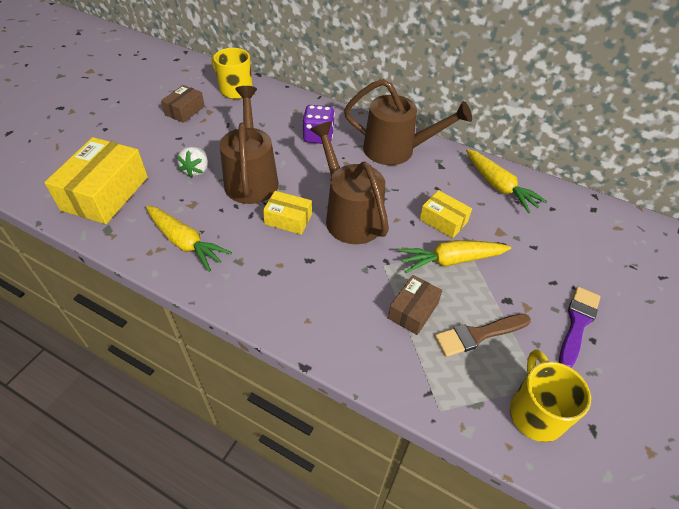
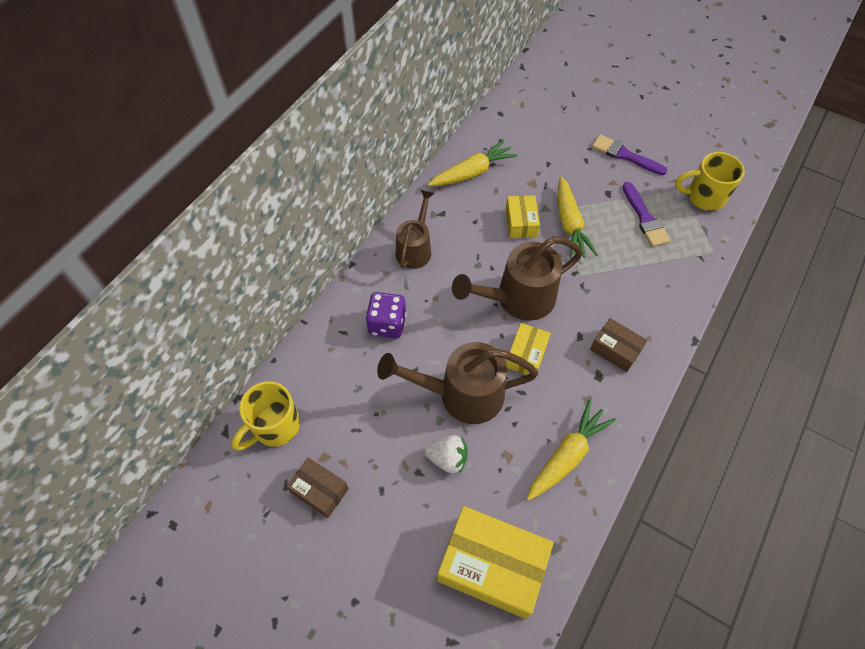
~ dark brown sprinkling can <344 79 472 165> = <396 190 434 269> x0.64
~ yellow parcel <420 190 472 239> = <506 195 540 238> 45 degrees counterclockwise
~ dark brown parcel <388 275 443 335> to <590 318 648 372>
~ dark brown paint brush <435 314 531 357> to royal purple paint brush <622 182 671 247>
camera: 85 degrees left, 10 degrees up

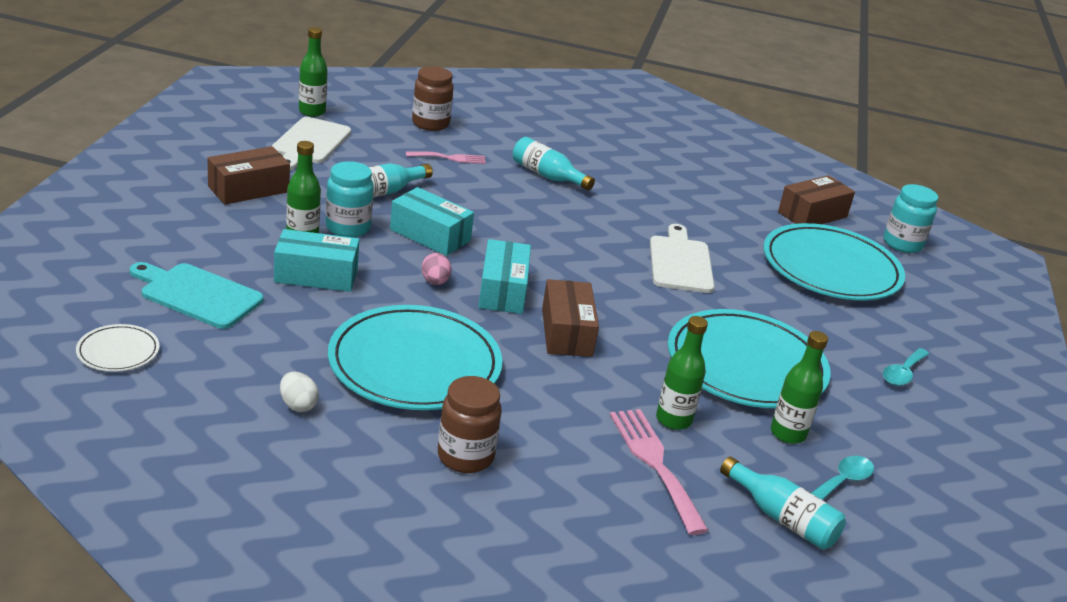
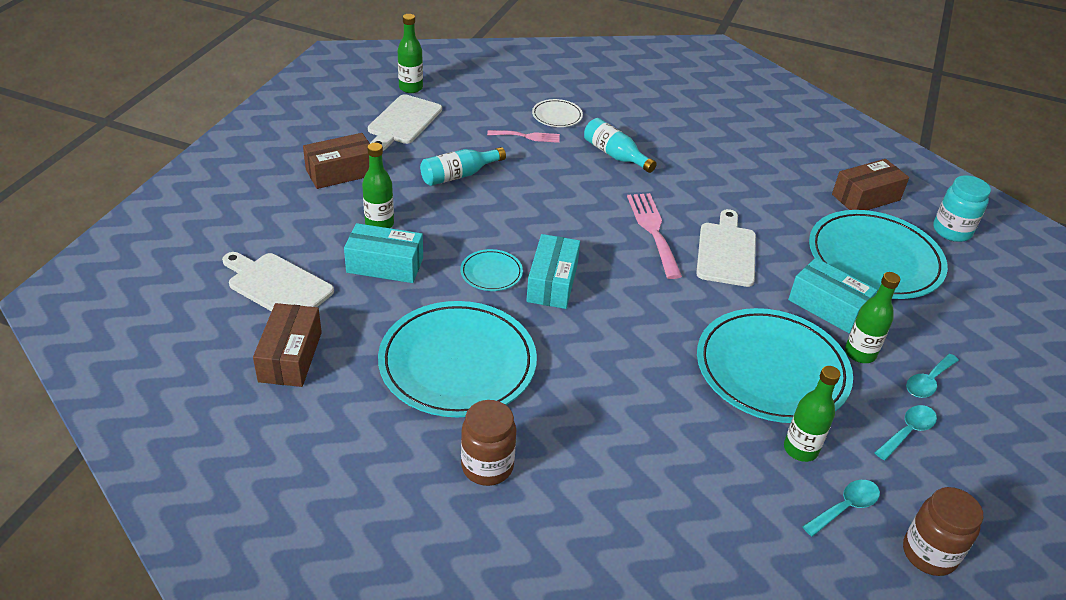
~ turquoise chopping board <130 262 264 329> to pure white chopping board <222 252 334 312>
~ dark brown parcel <542 279 599 357> to <253 303 322 387>
~ rosy egg <421 253 452 285> to turquoise flat dish <460 249 523 291>
~ pure white flat dish <76 324 160 372> to <532 99 583 127>
~ rosy table fork <610 409 709 535> to <627 193 682 279>
~ turquoise parcel <390 187 474 256> to <788 258 877 333>
~ leaf-green bottle <656 316 708 430> to <845 272 900 363>
+ turquoise spoon <874 405 937 461>
~ dark brown jam jar <412 66 454 131> to <903 487 983 576>
- pure white egg <280 372 319 412>
- turquoise jam jar <326 161 374 238>
- turquoise bottle <720 457 846 550>
camera: 10 degrees right, 10 degrees up

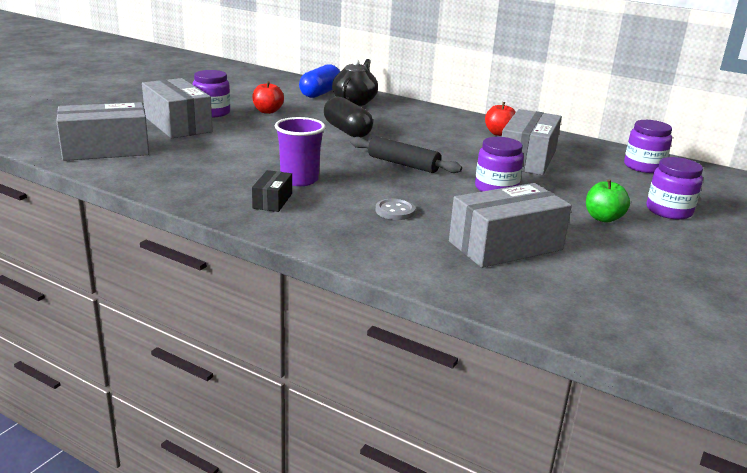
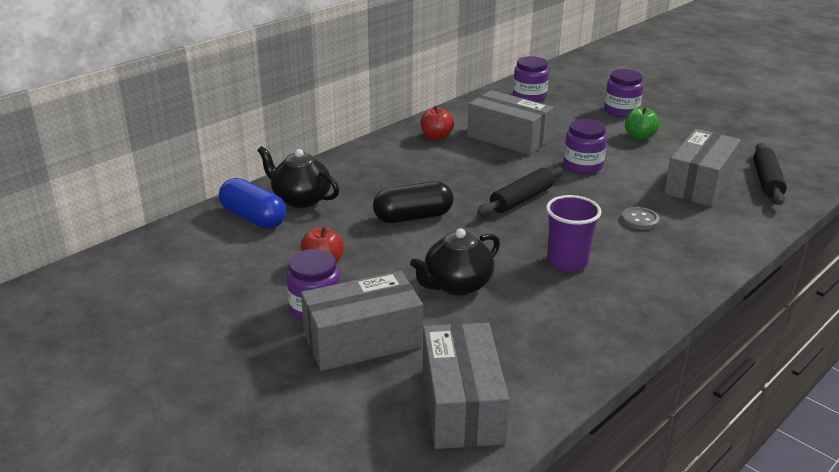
+ black teapot <410 228 500 296>
~ grey parcel <449 183 572 268> = <664 129 741 207> 45 degrees clockwise
+ black pastry roller <753 143 787 205>
- black parcel <252 170 292 212>
camera: 75 degrees left, 5 degrees up

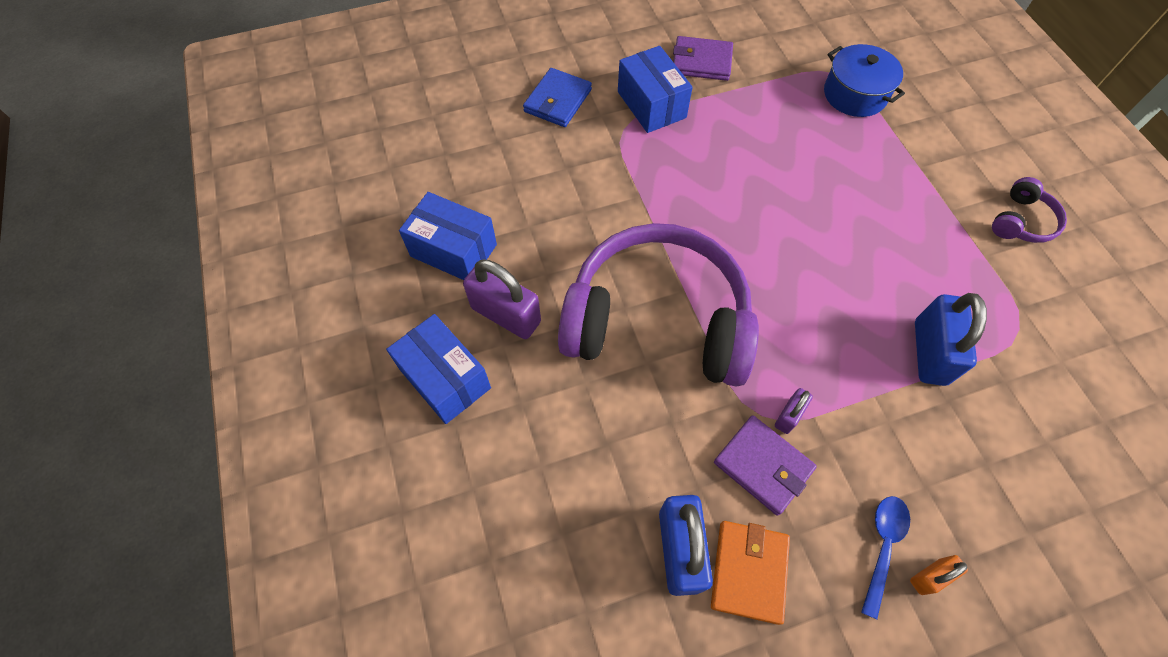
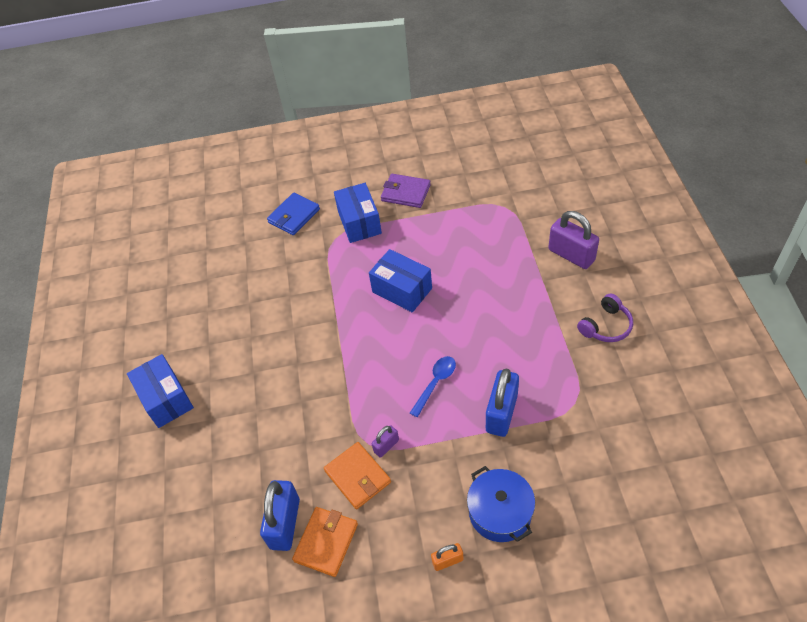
~ royal purple wallet <714 416 817 516> to orange-coloured wallet <324 442 391 509>
~ royal blue parcel <399 192 497 280> to <369 249 432 313>
~ royal blue spoon <861 496 910 619> to <410 356 456 417>
~ royal blue cooking pot <824 44 905 117> to <467 466 535 542>
~ royal purple small lock <463 259 541 339> to <548 211 599 269>
- royal purple headset <558 223 759 386>
camera: 15 degrees right, 10 degrees down

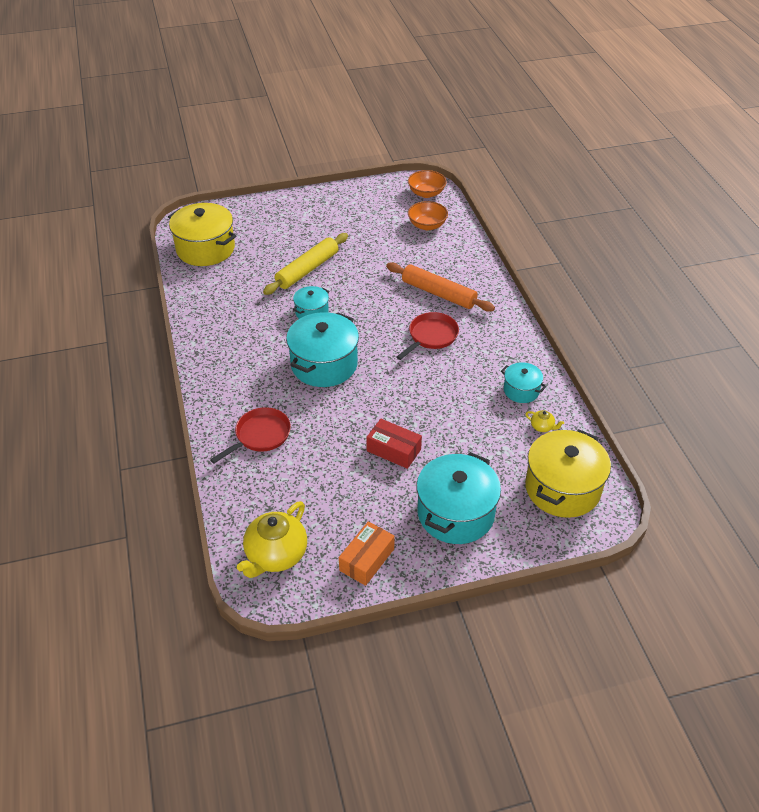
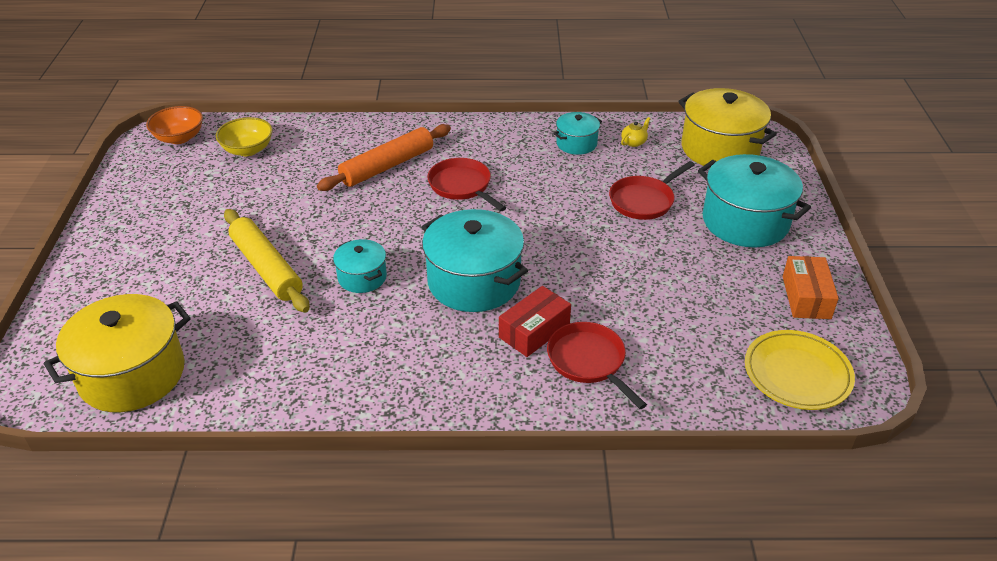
~ orange-coloured serving bowl <408 201 448 230> to yellow serving bowl <216 117 273 156>
~ crimson parcel <366 419 422 469> to <499 286 571 357>
+ crimson skillet <609 161 695 220>
~ yellow teapot <237 501 307 578> to yellow flat dish <745 330 855 410>
~ orange-coloured parcel <339 521 395 586> = <783 256 839 319> 45 degrees clockwise
camera: 75 degrees left, 5 degrees down

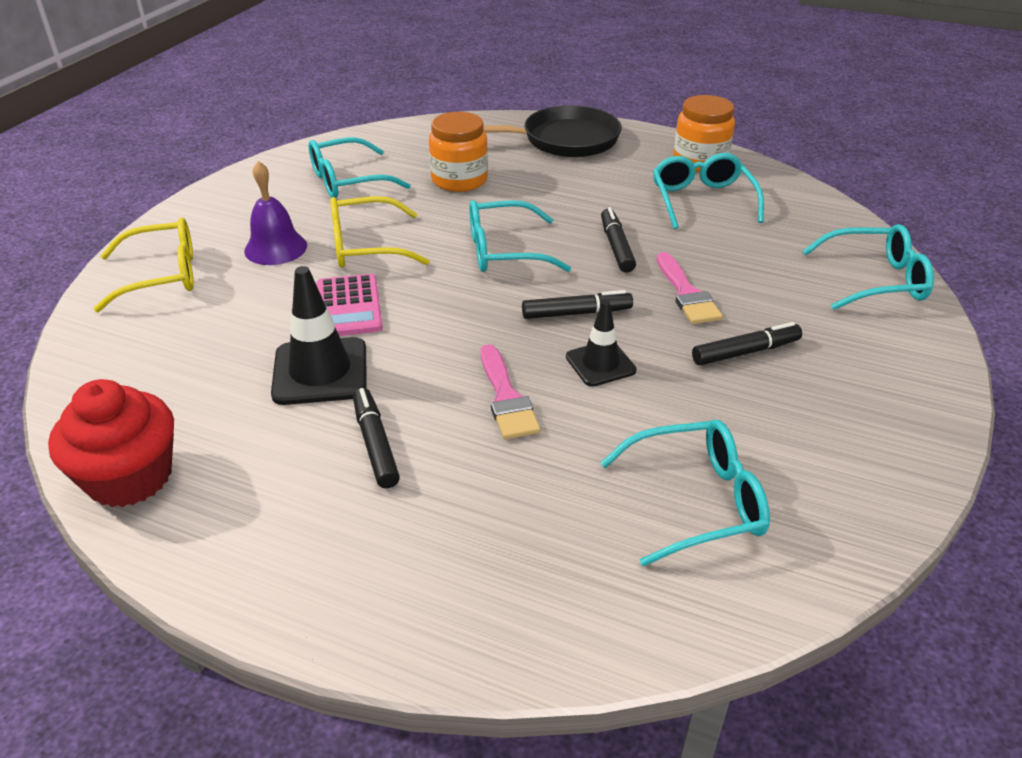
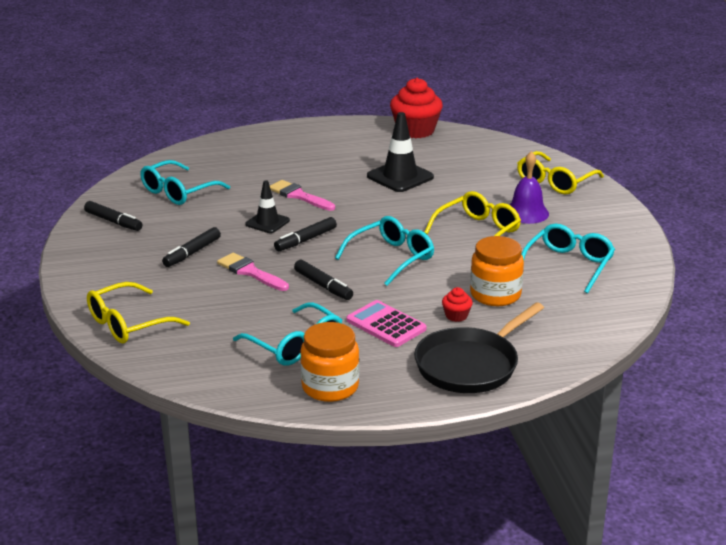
~ black felt pen <353 388 400 488> to <84 201 142 231>
~ turquoise eyeglasses <802 224 934 310> to yellow eyeglasses <87 282 190 344>
~ rosy pocket calculator <317 274 383 336> to <346 300 427 347>
+ crimson fairy cake <442 287 473 322>
camera: 145 degrees right, 10 degrees down

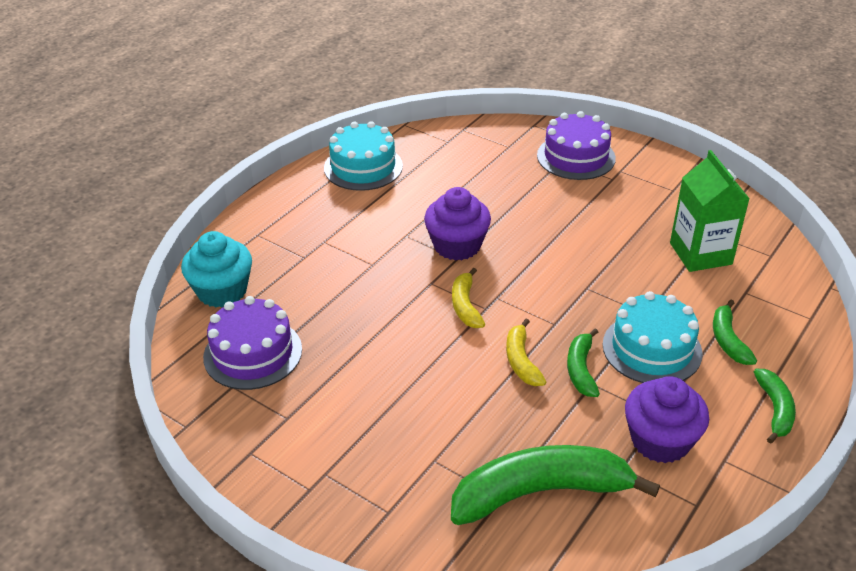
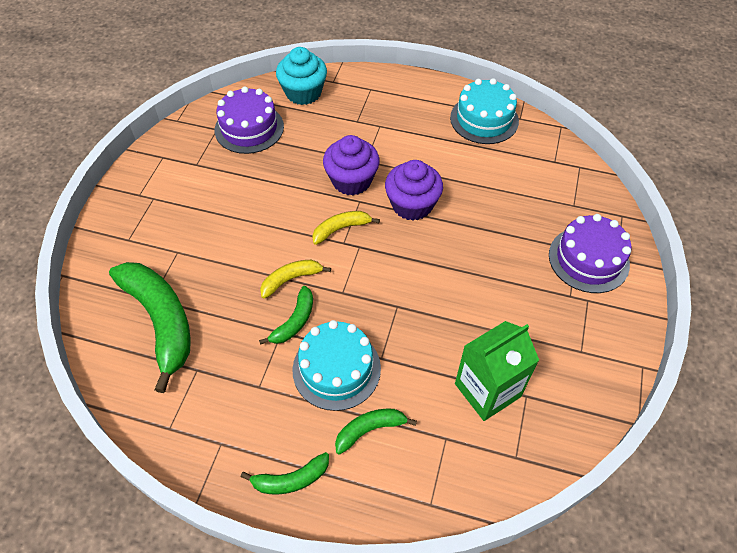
~ leaf-green banana fruit <567 329 600 397> = <259 286 313 345> 135 degrees clockwise
~ royal purple fairy cake <625 376 709 463> to <323 135 380 195>
camera: 70 degrees right, 15 degrees up

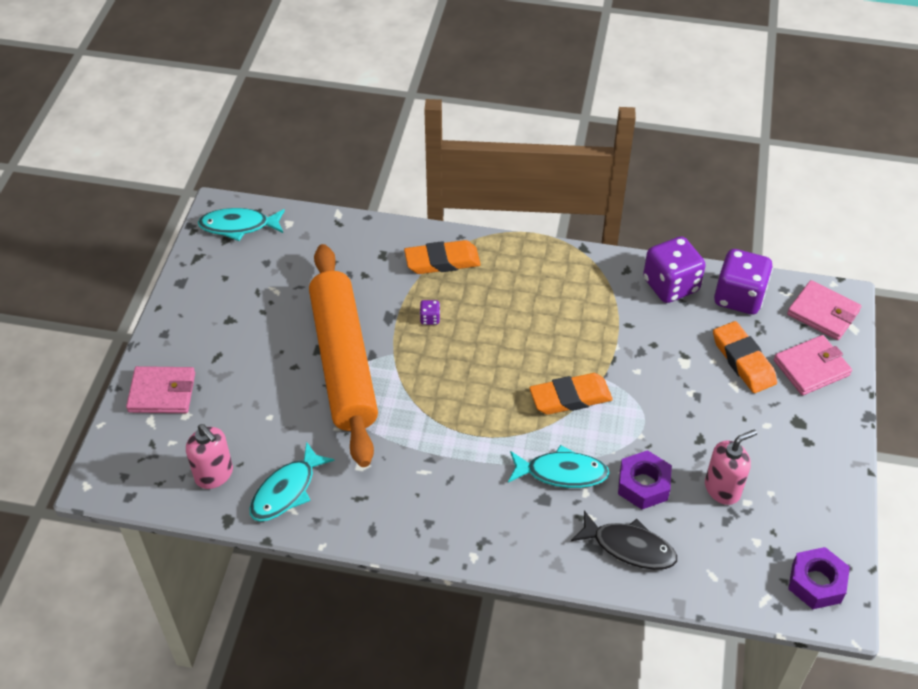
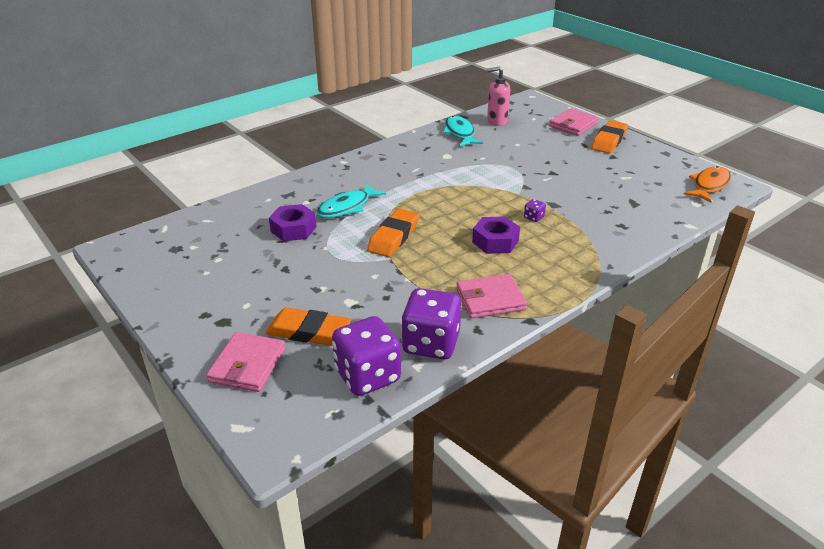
~ rosy wallet <787 280 861 340> to <456 274 527 318>
~ royal purple hex nut <788 547 850 609> to <472 217 520 254>
~ orange-coloured pencil eraser <404 240 481 274> to <591 120 628 154>
~ turquoise fish figure <198 208 285 241> to orange-coloured fish figure <684 166 731 203>
- orange-coloured pastry roller <309 244 378 467>
- black fish figure <571 510 677 570>
- rosy soap dispenser <705 429 757 505>
camera: 130 degrees right, 15 degrees down

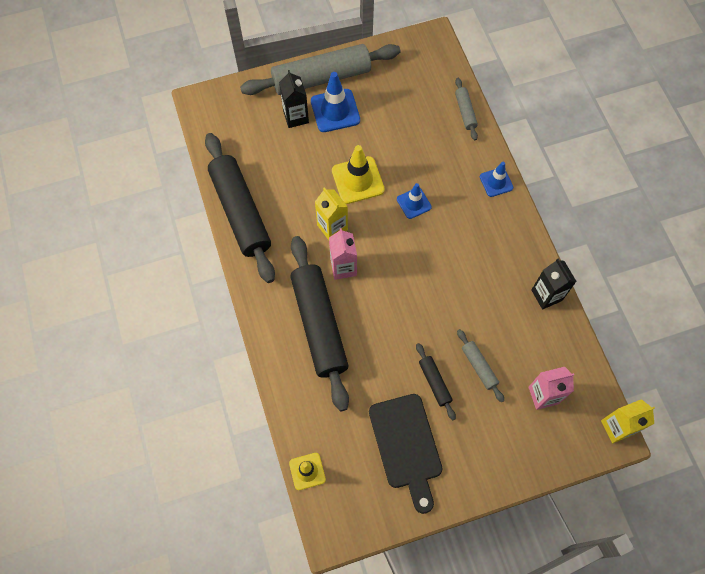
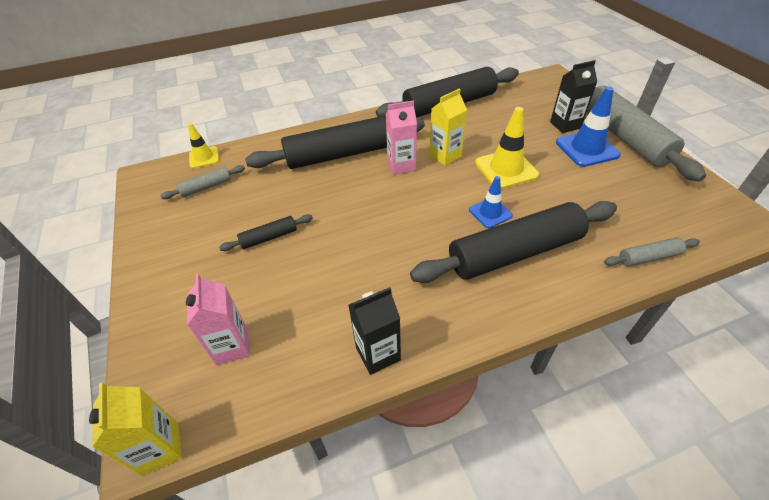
~ grey pastry roller <457 329 504 402> to <161 165 245 199>
+ black pastry roller <410 201 617 283>
- black chopping board <369 394 443 514>
- royal blue safety cone <480 162 513 197>
camera: 90 degrees right, 20 degrees down

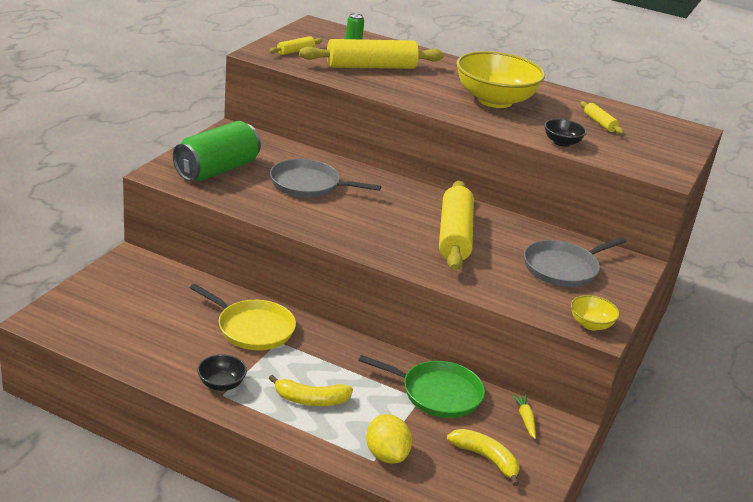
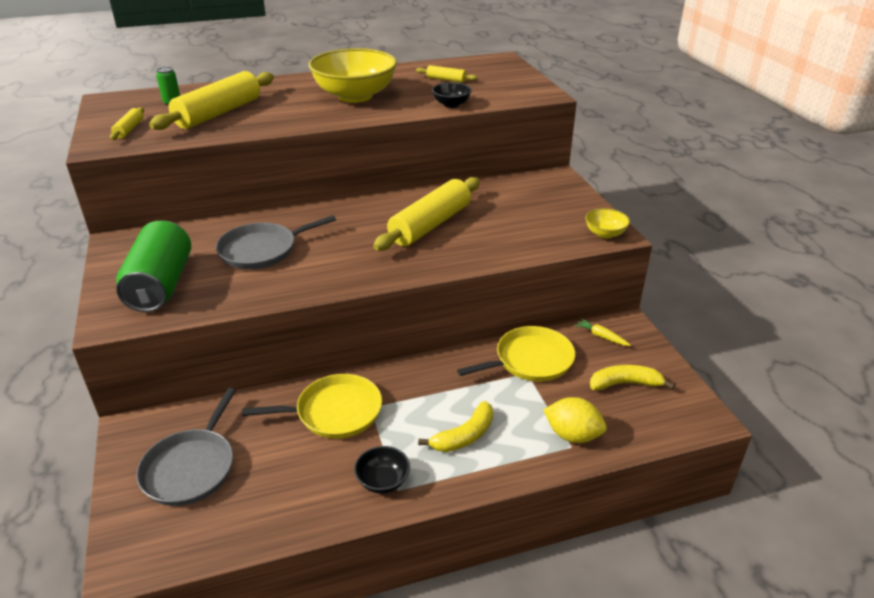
~ grey skillet <524 237 626 287> to <136 388 236 506>
~ yellow pastry roller <439 181 474 270> = <373 177 480 251> 75 degrees clockwise
~ leaf-green skillet <358 355 485 418> to yellow skillet <457 326 575 381>
camera: 40 degrees left, 5 degrees up

